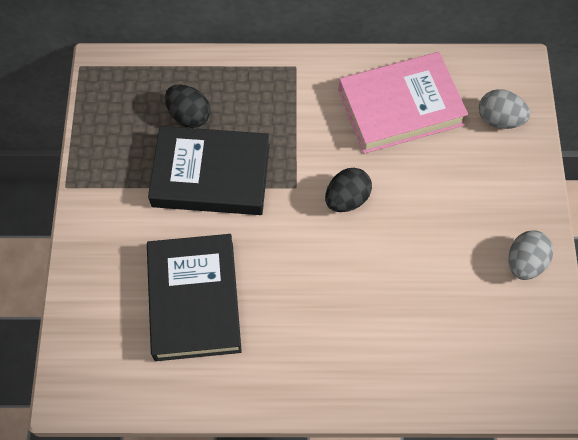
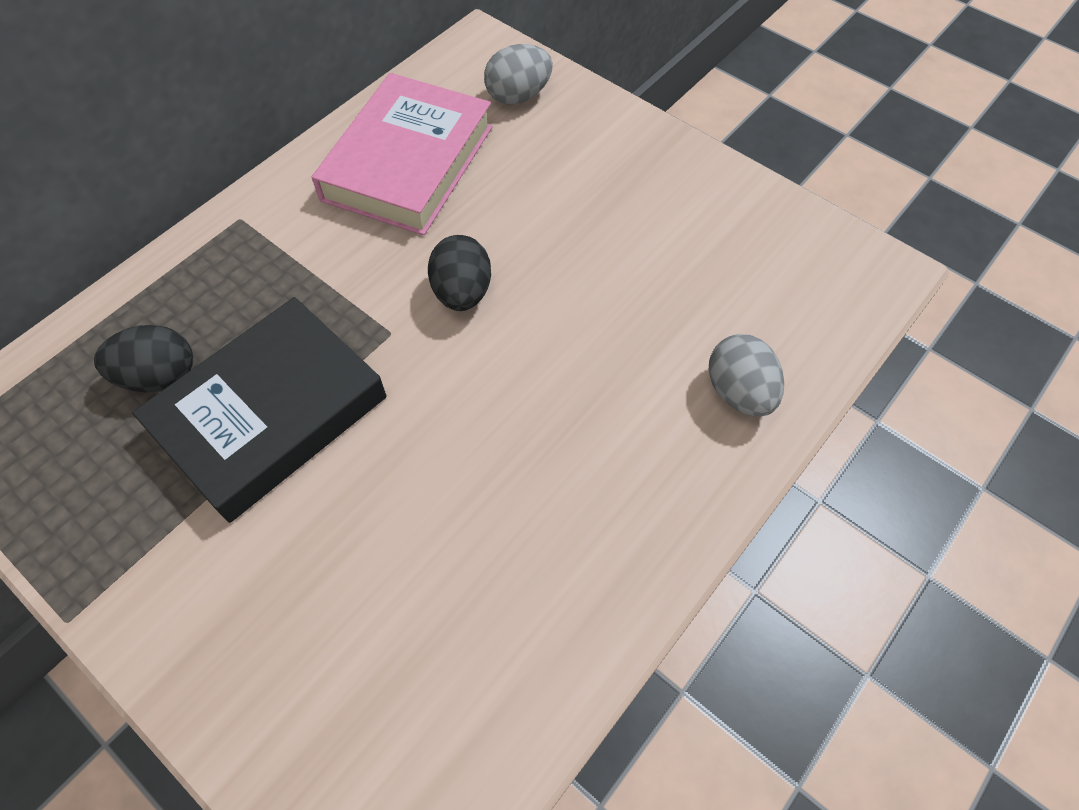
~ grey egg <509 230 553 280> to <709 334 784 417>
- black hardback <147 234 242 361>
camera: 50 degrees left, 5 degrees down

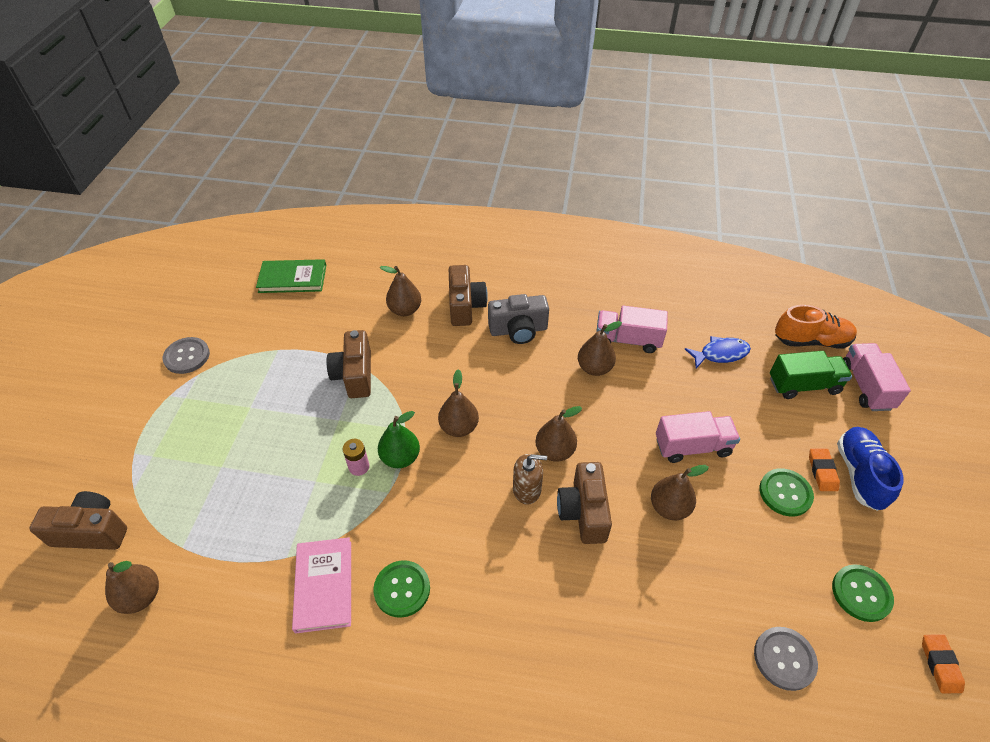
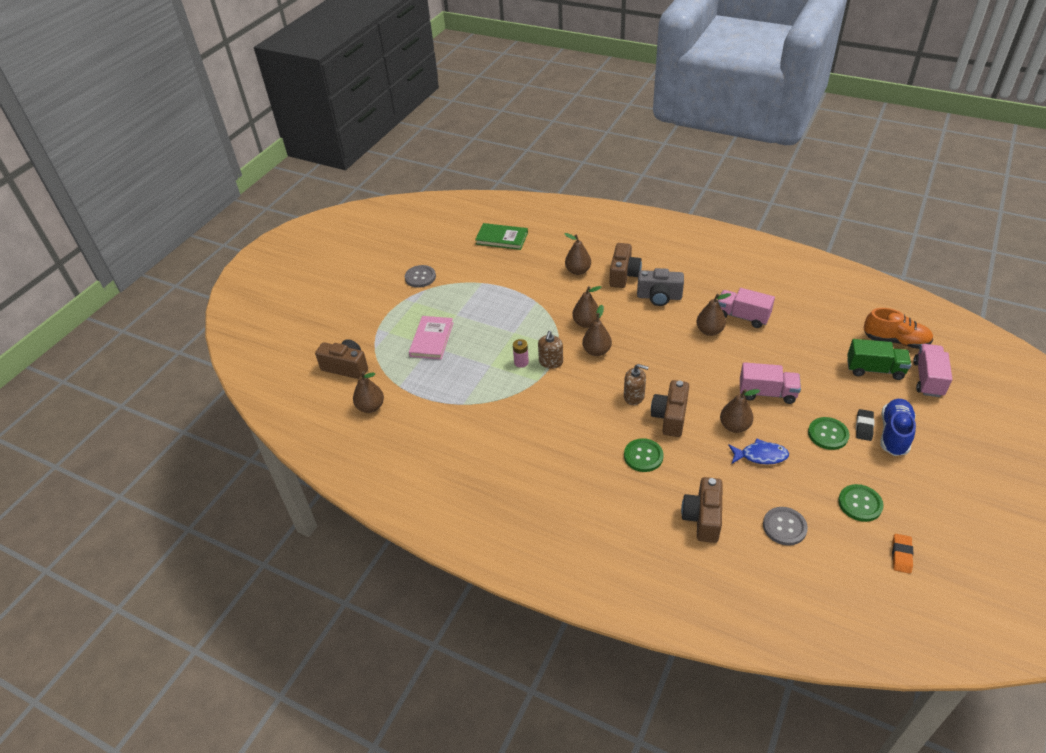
~ rosy hardback <292 537 351 633> to <409 316 453 359>
~ leaf-green pear fruit <378 411 420 468> to dark brown soap dispenser <538 331 563 369>
~ dark brown pear fruit <535 406 582 462> to <572 286 601 328>
~ leaf-green button <373 560 430 618> to <624 438 664 472>
~ dark brown compact camera <327 330 371 398> to <681 477 723 543>
~ royal blue fish figure <685 336 751 368> to <728 438 789 465>
~ orange-coloured pencil eraser <809 448 840 491> to black pencil eraser <856 409 874 441>
camera: 20 degrees right, 5 degrees down

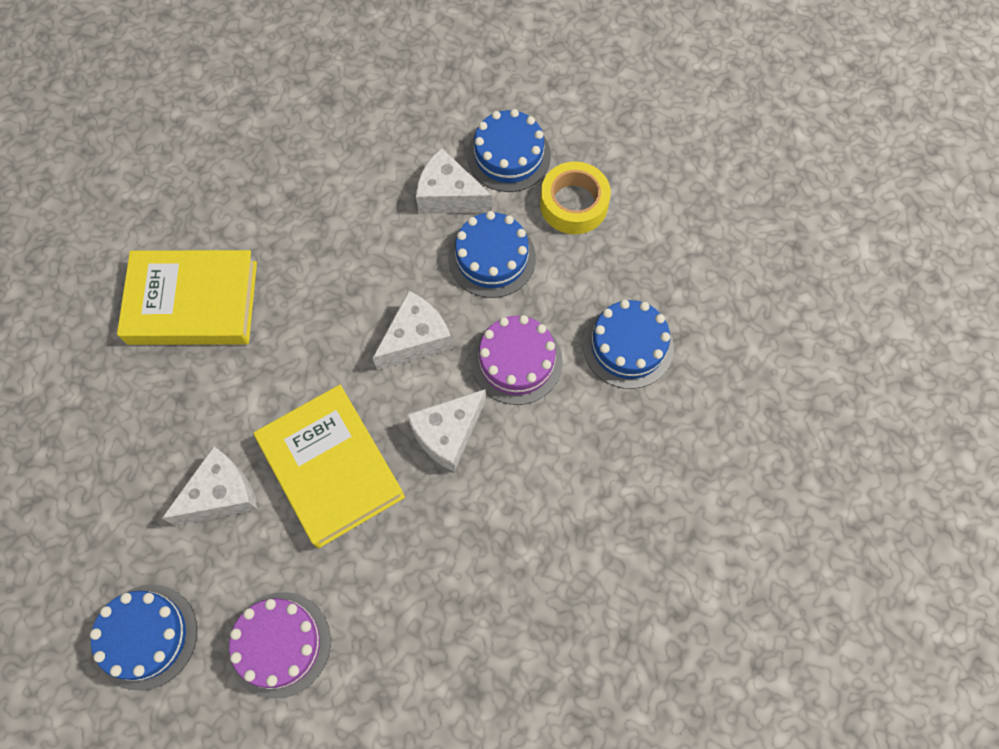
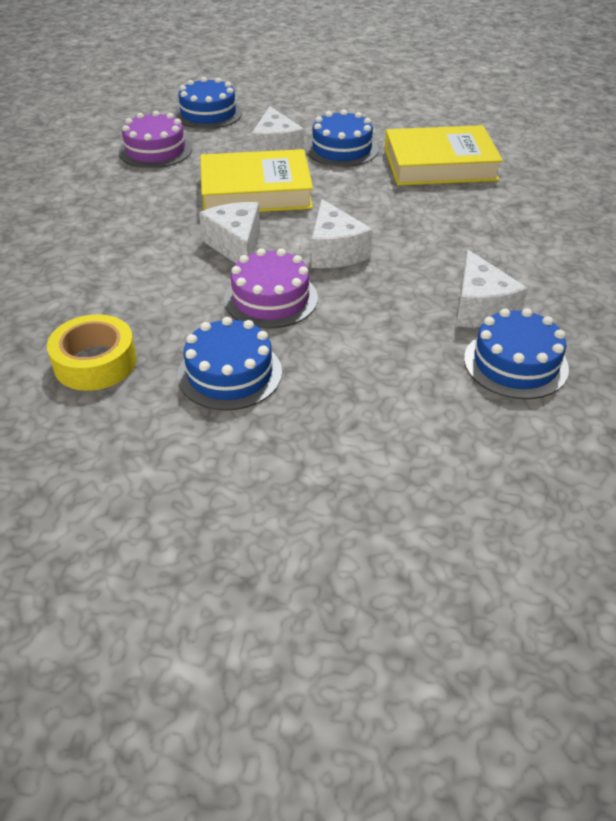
~ yellow roll of tape <540 161 611 234> to <47 314 137 391>
~ royal blue cake <448 211 536 298> to <306 109 378 167>
~ yellow hardback <117 250 257 345> = <385 125 503 185> 60 degrees clockwise
~ pure white piece of cheese <416 148 492 214> = <456 250 528 328> 120 degrees clockwise
camera: 115 degrees right, 25 degrees down

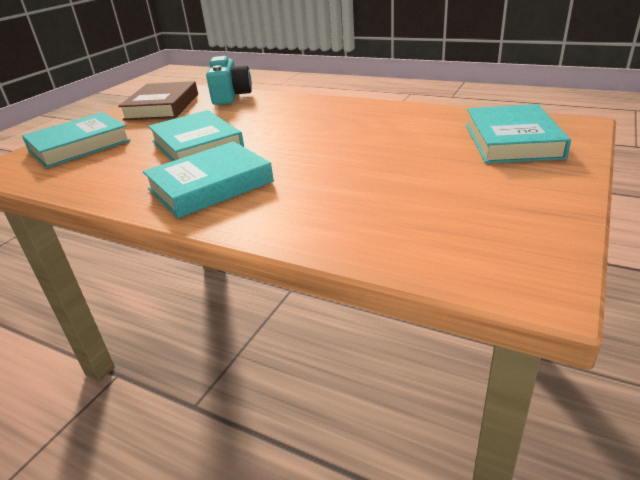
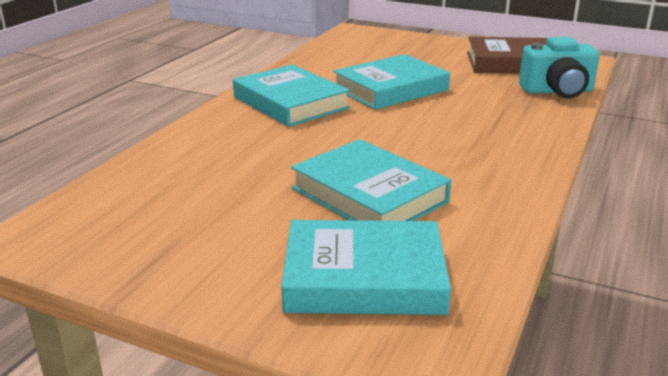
~ turquoise hardback <22 112 131 168> to <291 139 451 221>
camera: 85 degrees right, 5 degrees down

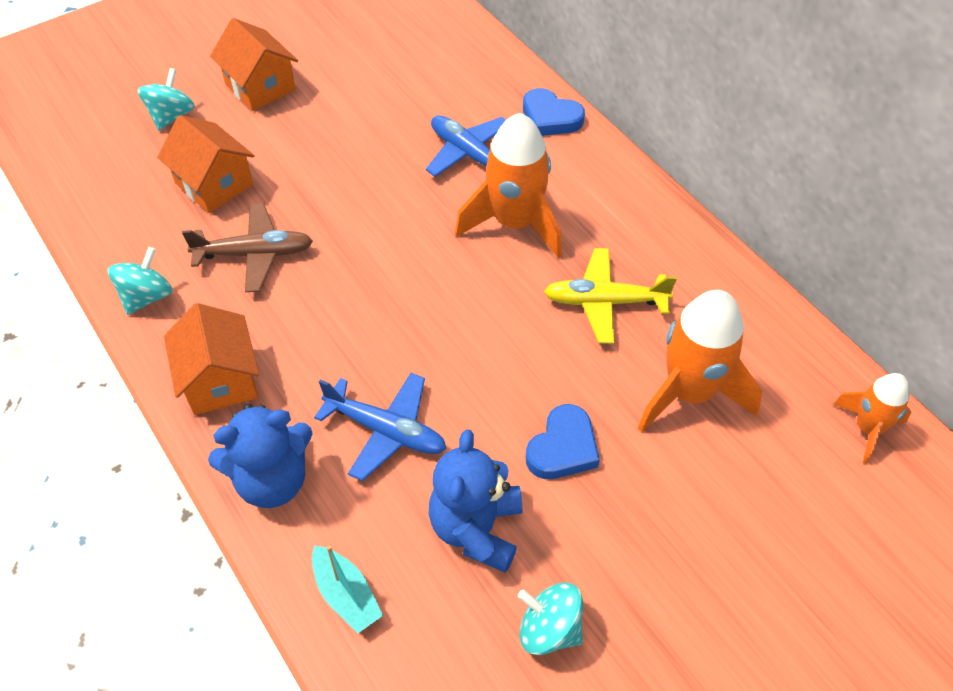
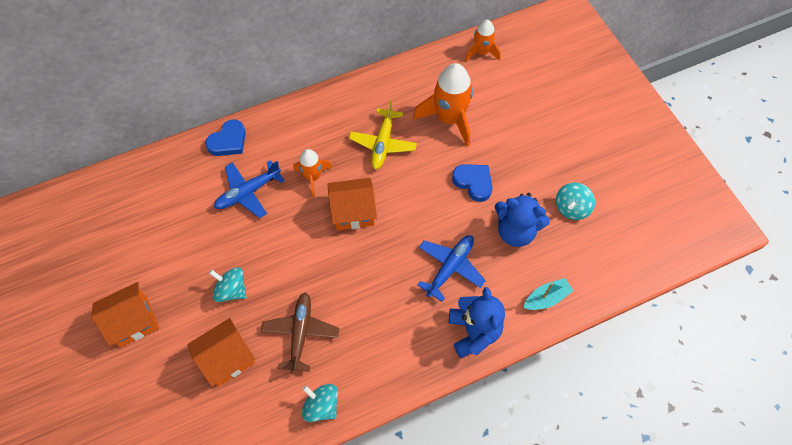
~ turquoise spinning top <137 68 195 131> to <209 267 246 302>
~ orange-coloured spaceship <455 113 562 258> = <293 149 332 197> x0.58
~ orange-coloured toy house <164 303 259 415> to <328 178 377 230>
camera: 80 degrees left, 10 degrees up

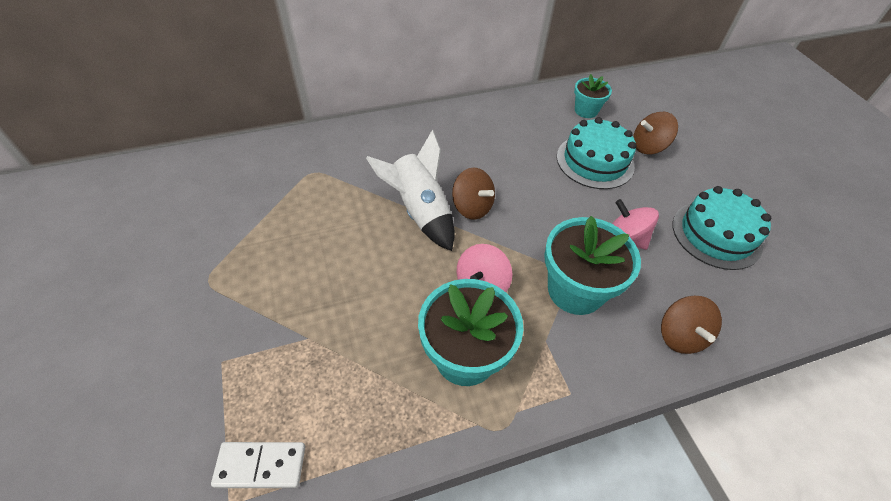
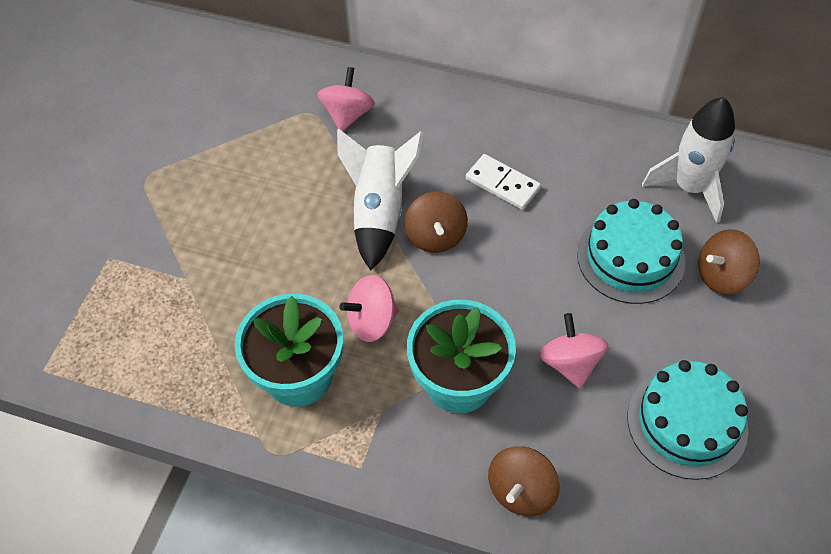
+ rosy spinning top <317 67 375 132>
~ pure white domino tile <211 442 305 488> to <466 154 541 210>
~ turquoise potted plant <574 74 612 118> to pure white spaceship <642 97 735 223>
~ dark brown spinning top <633 112 678 154> = <698 229 760 295> 45 degrees counterclockwise
camera: 40 degrees right, 5 degrees up

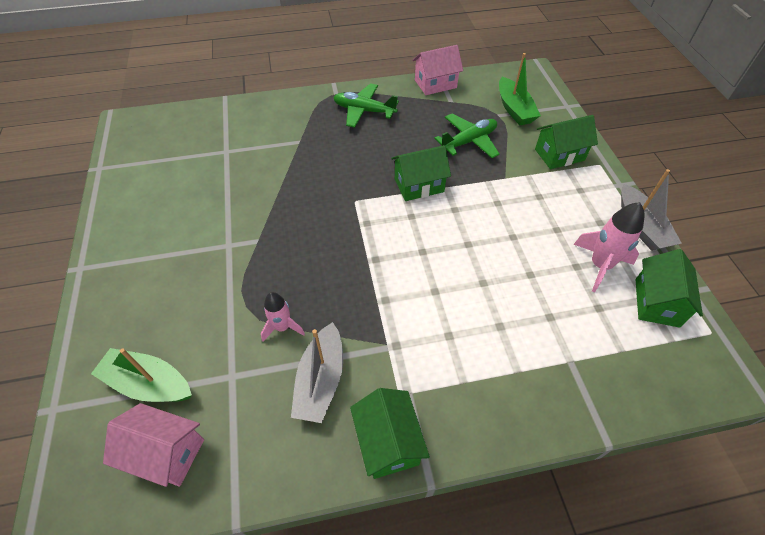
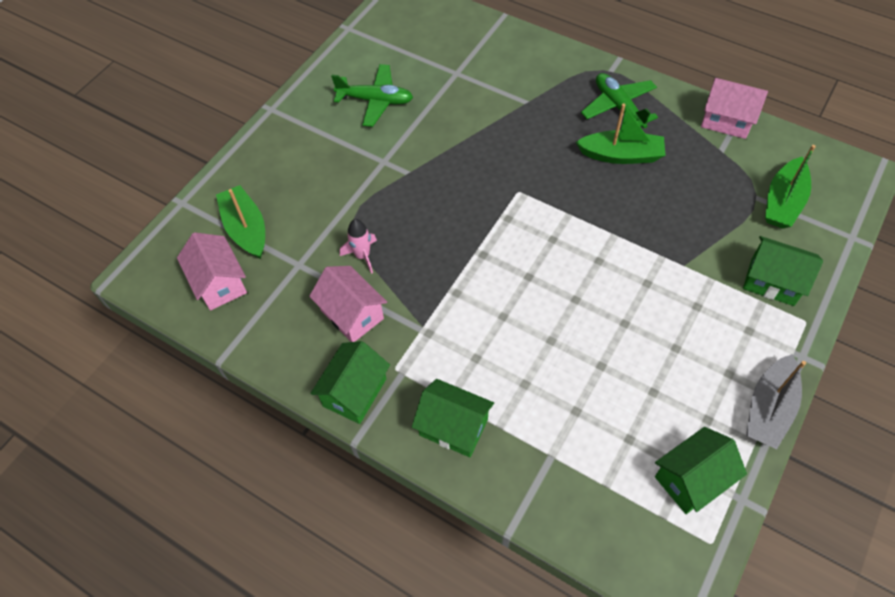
~ grey toy boat <291 322 343 423> to rosy toy house <309 266 387 342>
~ leaf-green aeroplane <434 114 500 158> to <331 64 413 127>
~ leaf-green toy house <391 145 451 201> to <412 379 494 457>
+ leaf-green toy boat <576 103 665 164>
- rosy spaceship <573 202 645 292>
camera: 45 degrees right, 5 degrees up

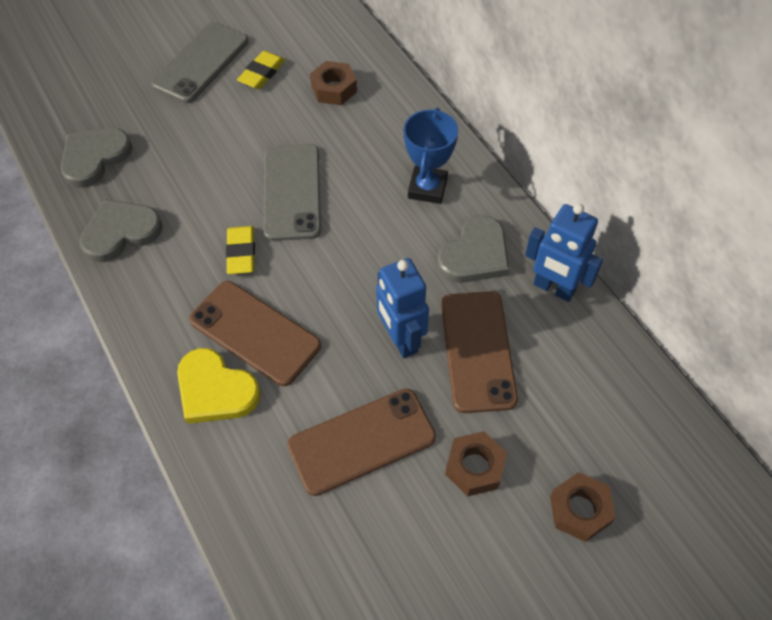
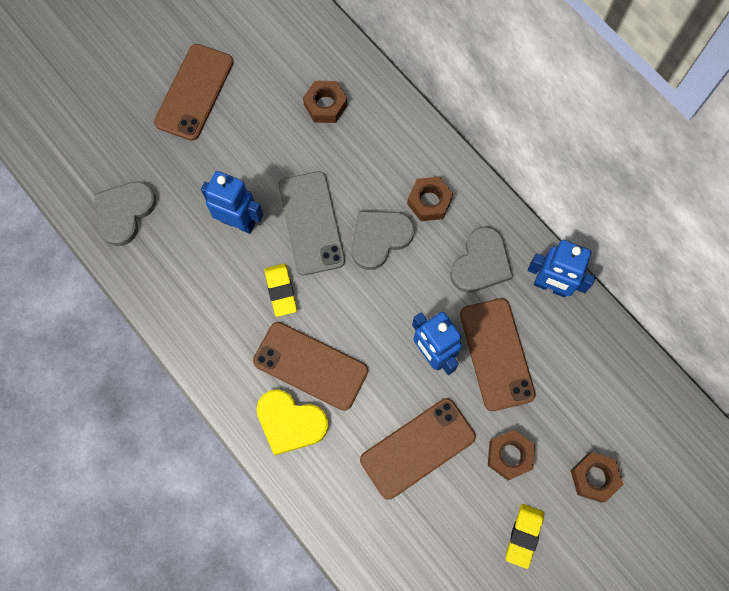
~ grey mobile phone <151 22 249 103> to dark brown mobile phone <154 44 234 141>
+ royal blue toy robot <201 171 263 234>
~ grey heart <79 199 163 262> to <351 211 415 270>
~ royal blue award cup <404 108 458 204> to dark brown hex nut <407 177 453 221>
~ yellow pencil eraser <237 51 285 89> to <506 504 544 569>
camera: 10 degrees left, 15 degrees up

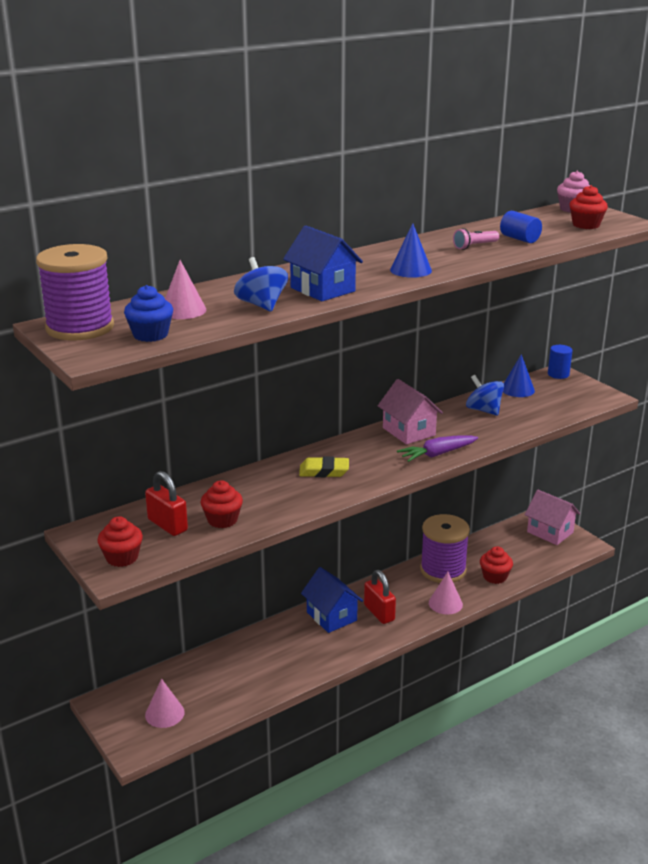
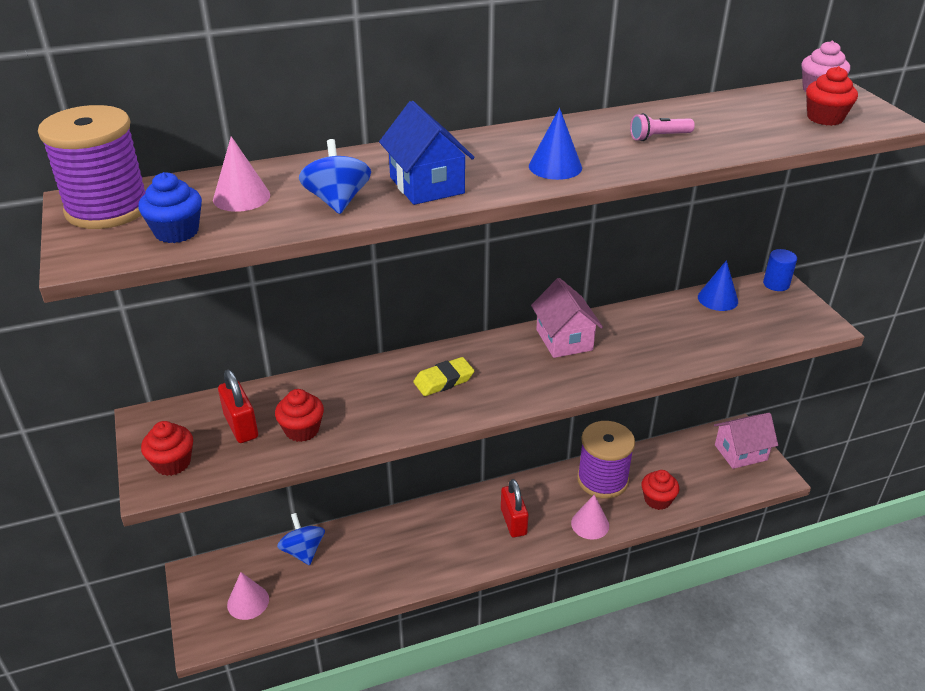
~ royal blue spinning top <466 375 504 416> to <277 513 325 565>
~ yellow pencil eraser <299 456 349 477> = <413 357 474 396> 45 degrees counterclockwise
~ rosy toy house <525 490 580 545> = <714 413 778 469> 75 degrees counterclockwise
- royal blue toy house <301 567 363 633>
- royal purple toy carrot <397 435 478 462>
- royal blue cylinder <500 211 542 243>
camera: 15 degrees right, 10 degrees up

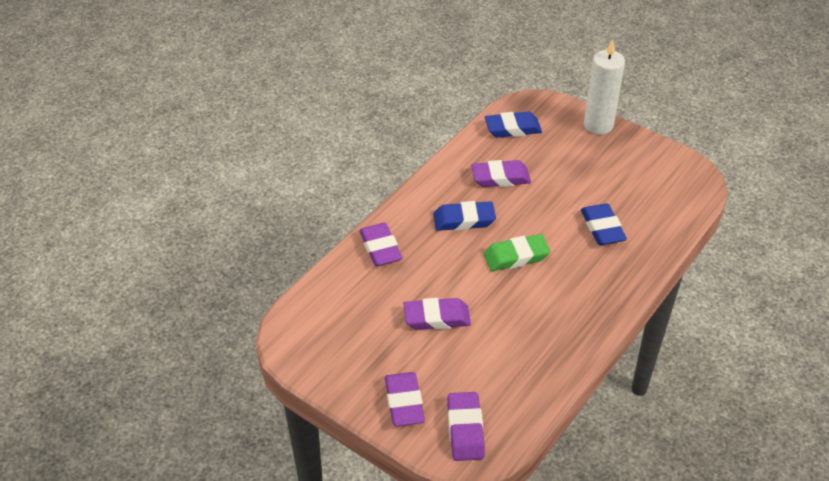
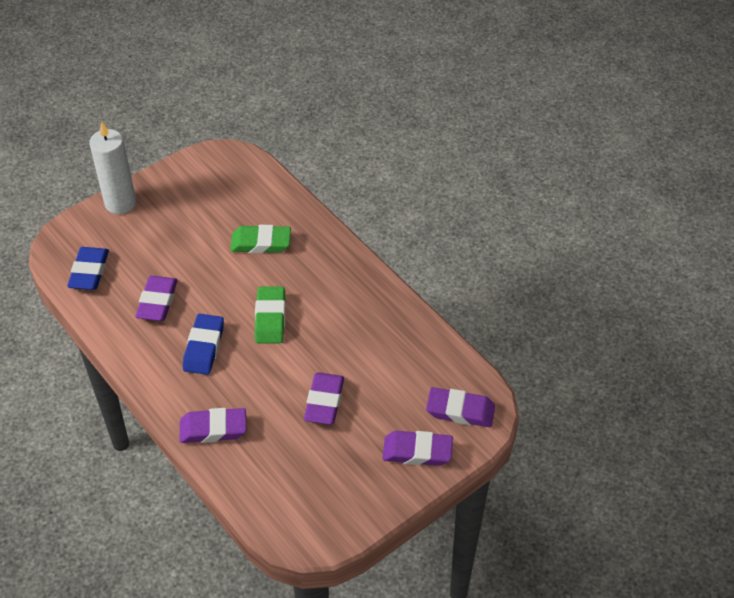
~ royal blue pencil eraser <581 203 627 245> to leaf-green pencil eraser <230 225 291 253>
camera: 75 degrees left, 5 degrees up

